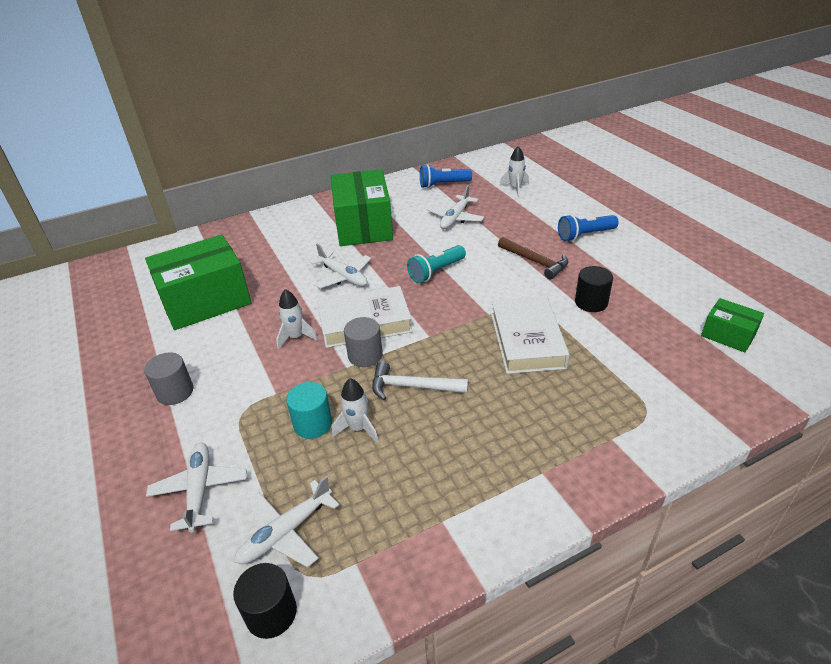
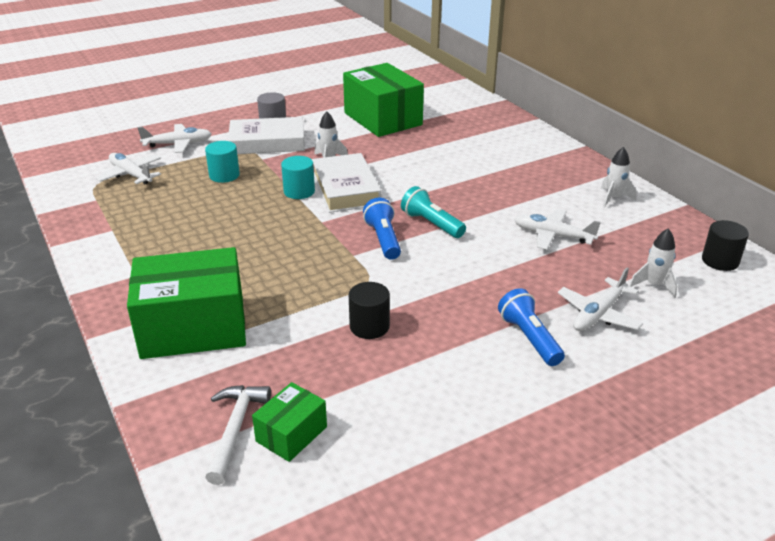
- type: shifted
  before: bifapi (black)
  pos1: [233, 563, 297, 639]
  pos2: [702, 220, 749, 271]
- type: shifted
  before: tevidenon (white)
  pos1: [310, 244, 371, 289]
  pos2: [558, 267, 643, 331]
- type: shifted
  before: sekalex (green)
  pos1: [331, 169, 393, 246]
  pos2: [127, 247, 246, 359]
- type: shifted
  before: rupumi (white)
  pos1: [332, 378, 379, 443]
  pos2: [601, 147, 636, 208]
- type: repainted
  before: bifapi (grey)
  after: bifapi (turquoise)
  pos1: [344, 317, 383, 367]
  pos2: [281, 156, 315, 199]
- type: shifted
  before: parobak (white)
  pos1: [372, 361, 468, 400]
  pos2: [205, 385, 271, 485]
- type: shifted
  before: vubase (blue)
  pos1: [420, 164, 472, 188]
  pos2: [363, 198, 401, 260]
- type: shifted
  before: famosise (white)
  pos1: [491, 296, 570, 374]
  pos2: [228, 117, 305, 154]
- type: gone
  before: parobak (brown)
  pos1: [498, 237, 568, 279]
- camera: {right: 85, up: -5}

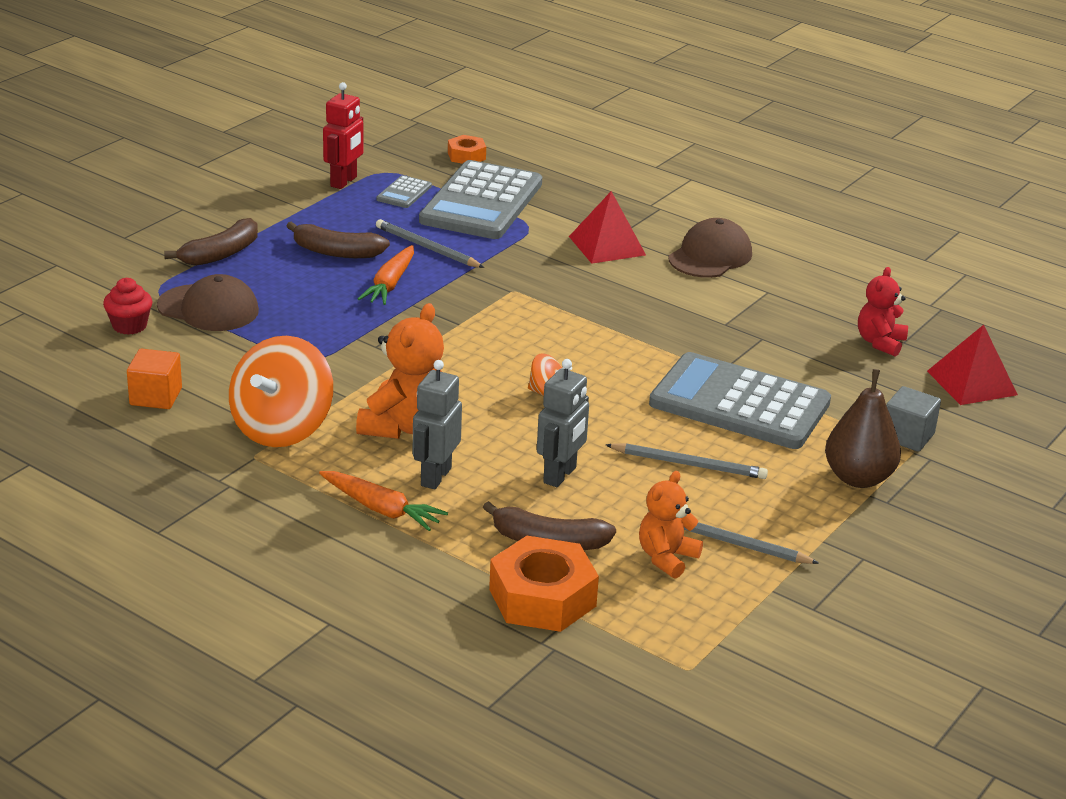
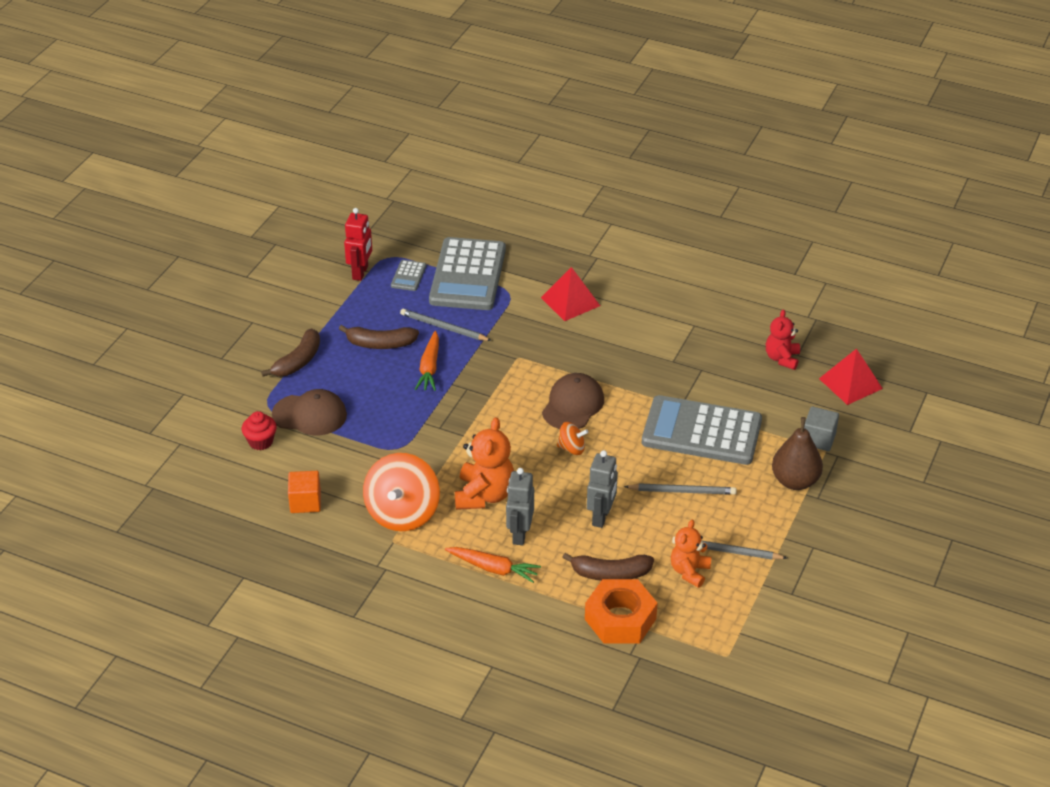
- type: gone
  before: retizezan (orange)
  pos1: [448, 135, 486, 164]
- type: shifted
  before: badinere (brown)
  pos1: [668, 218, 752, 278]
  pos2: [542, 373, 604, 429]
- camera: {right: -10, up: 10}

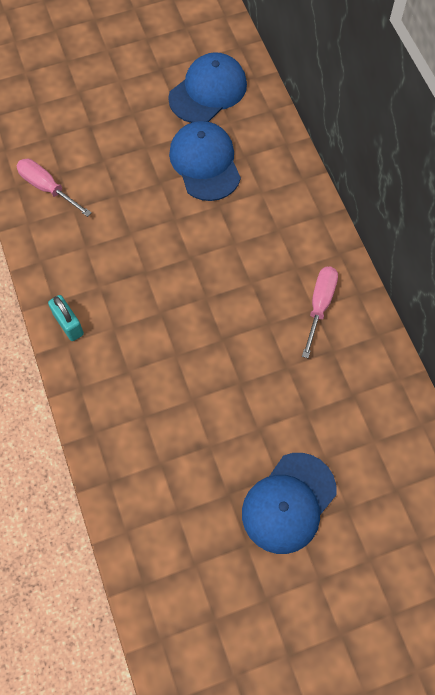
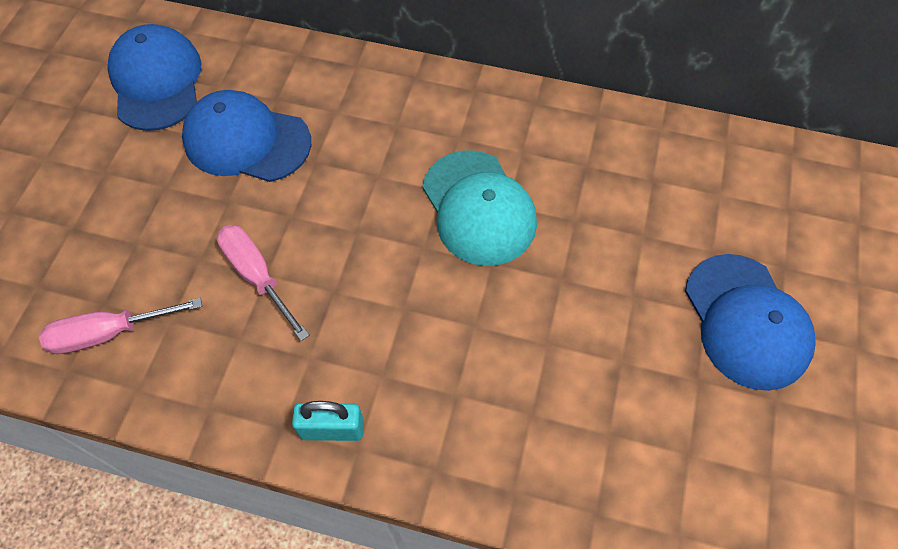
- type: shifted
  before: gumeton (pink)
  pos1: [302, 267, 338, 358]
  pos2: [217, 225, 309, 341]
- type: new
  after: badinere (turquoise)
  pos2: [422, 150, 537, 266]
- camera: {right: -55, up: -5}

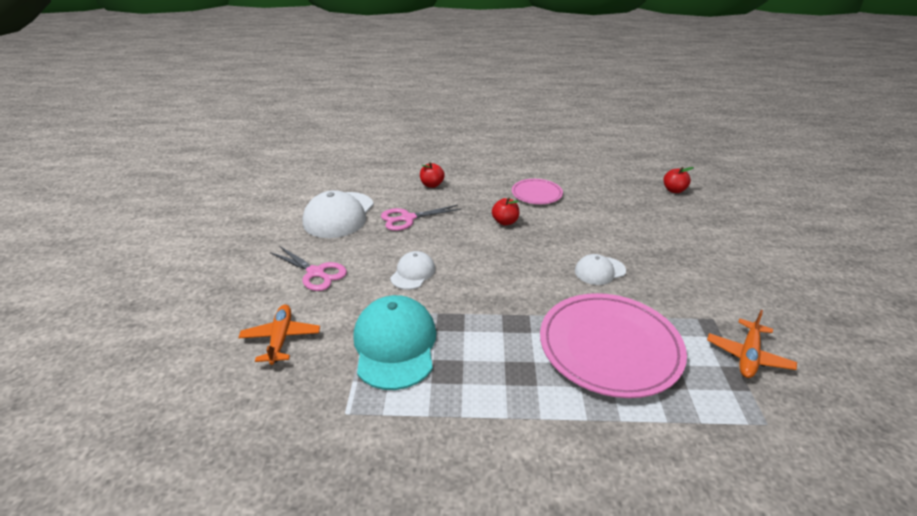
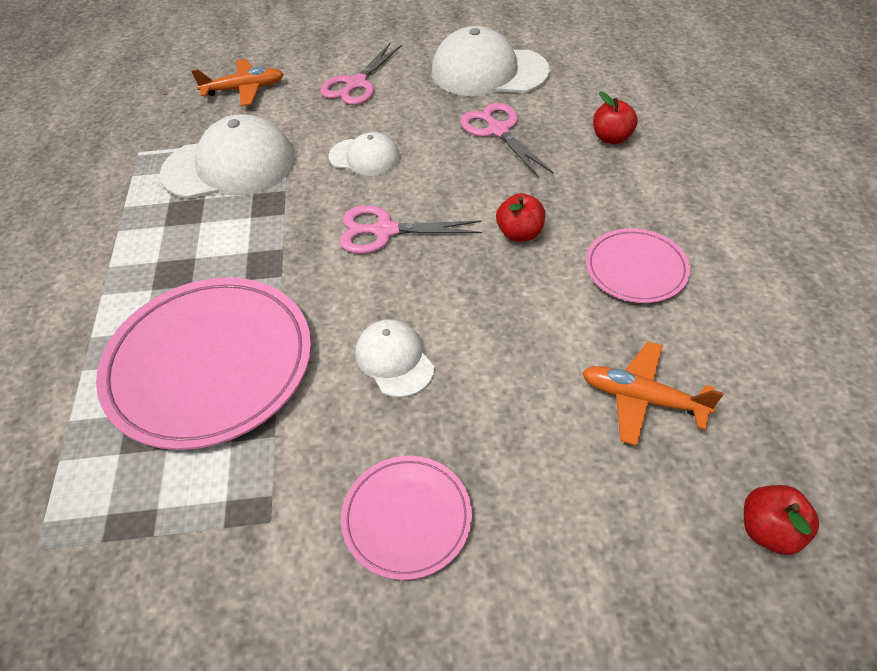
- type: repainted
  before: badinere (turquoise)
  after: badinere (white)
  pos1: [353, 295, 436, 390]
  pos2: [160, 114, 295, 199]
- type: shifted
  before: tevidenon (orange)
  pos1: [707, 310, 797, 378]
  pos2: [582, 342, 723, 446]
- type: new
  after: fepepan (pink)
  pos2: [339, 205, 482, 254]
- type: new
  after: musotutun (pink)
  pos2: [341, 456, 472, 580]
- camera: {right: 85, up: 15}

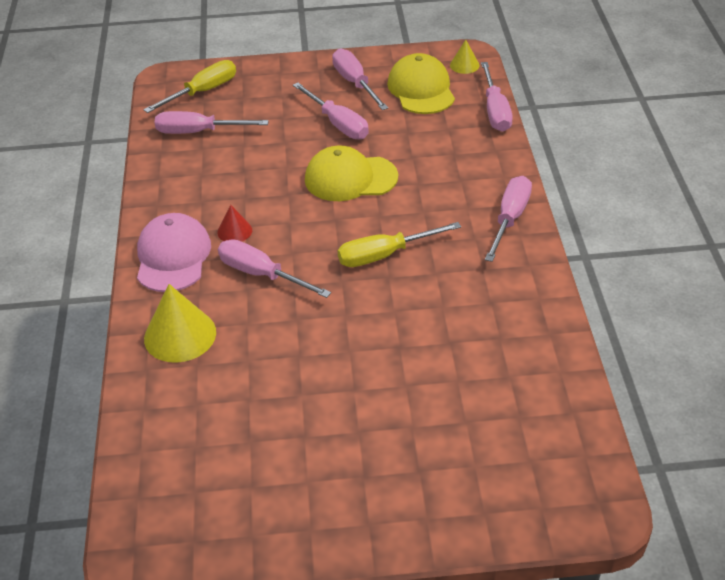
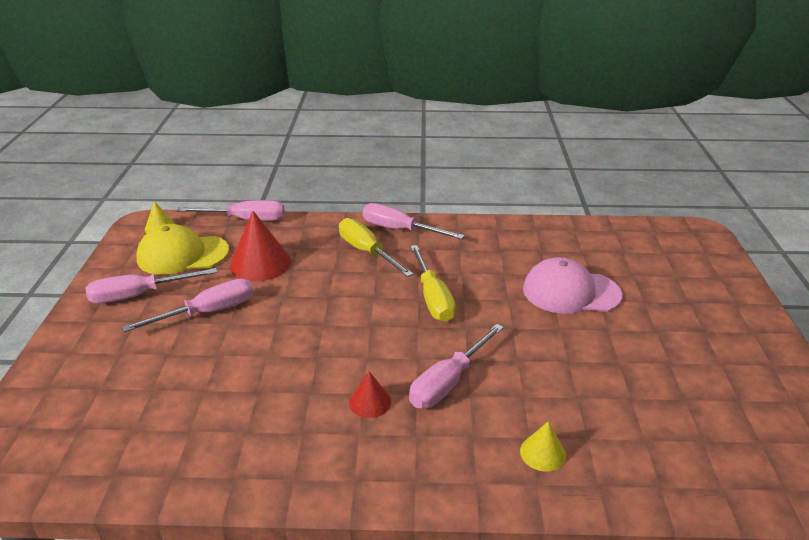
- type: shifted
  before: badinere (pink)
  pos1: [137, 213, 211, 292]
  pos2: [523, 257, 622, 314]
- type: shifted
  before: gumeton (yellow)
  pos1: [143, 60, 236, 113]
  pos2: [339, 218, 413, 277]
- type: scaled
  before: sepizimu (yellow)
  pos1: [144, 284, 216, 363]
  pos2: [520, 422, 566, 472]
  scale: 0.54
- type: gone
  before: gumeton (pink)
  pos1: [155, 111, 269, 134]
- type: gone
  before: badinere (yellow)
  pos1: [305, 145, 398, 201]
- type: new
  after: sepizimu (red)
  pos2: [229, 211, 291, 281]
- camera: {right: -85, up: -10}

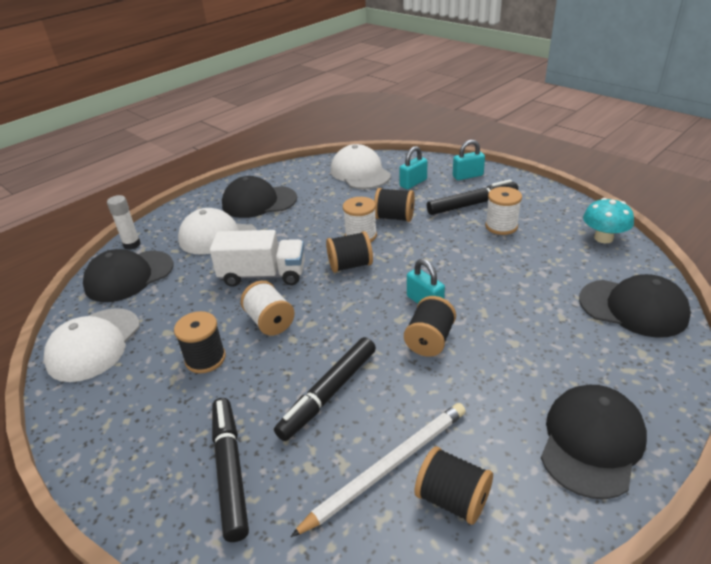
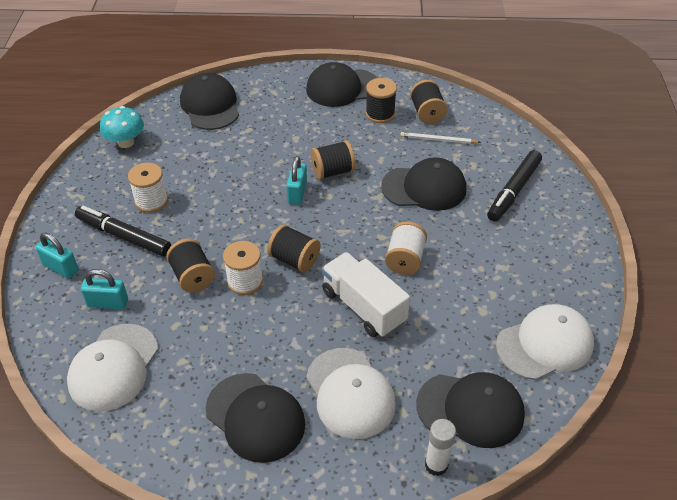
- type: shifted
  before: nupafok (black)
  pos1: [174, 311, 226, 373]
  pos2: [366, 78, 397, 123]
- type: swapped
  before: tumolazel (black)
  after: badinere (black)
  pos1: [274, 337, 376, 441]
  pos2: [381, 157, 466, 211]
- type: scaled
  before: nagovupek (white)
  pos1: [291, 403, 466, 537]
  pos2: [400, 132, 481, 144]
  scale: 0.59
- camera: {right: -135, up: 10}

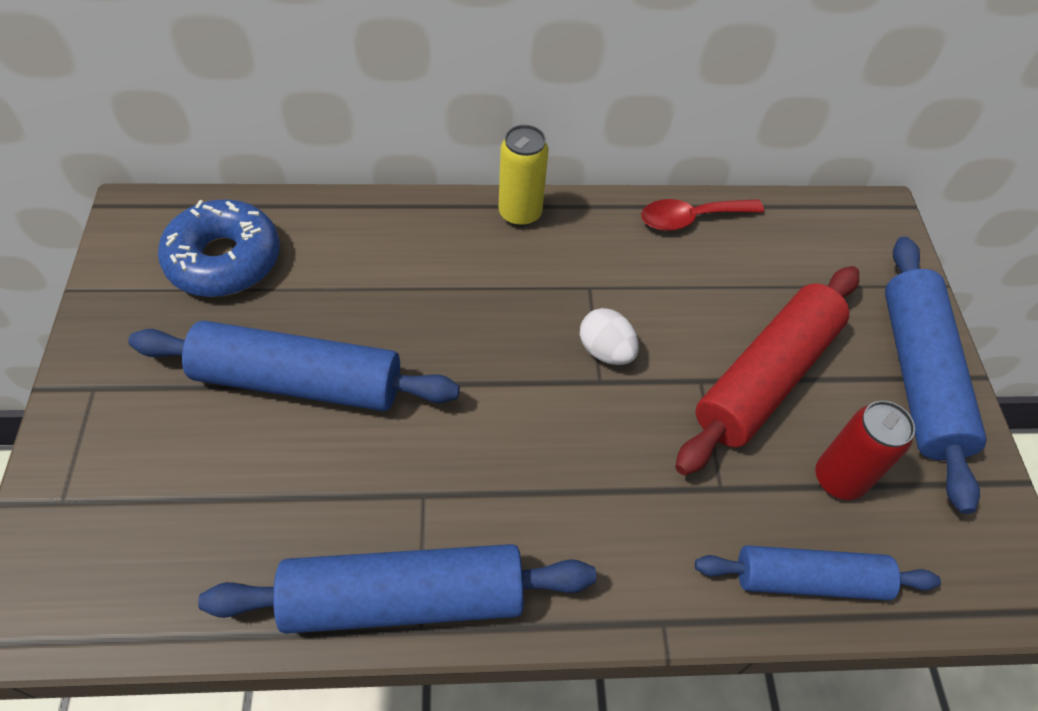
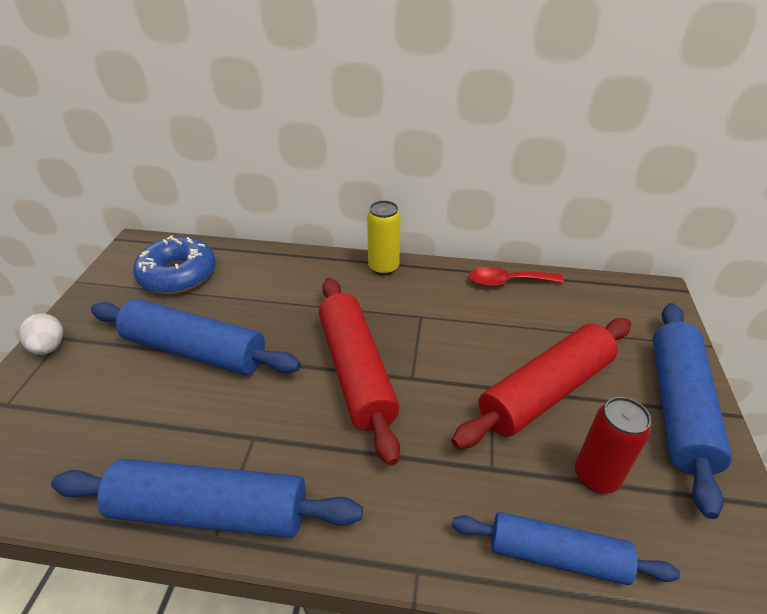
- type: shifted
  before: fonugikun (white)
  pos1: [580, 308, 639, 365]
  pos2: [19, 313, 63, 355]
- type: new
  after: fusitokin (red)
  pos2: [319, 278, 400, 466]
- camera: {right: 15, up: -15}

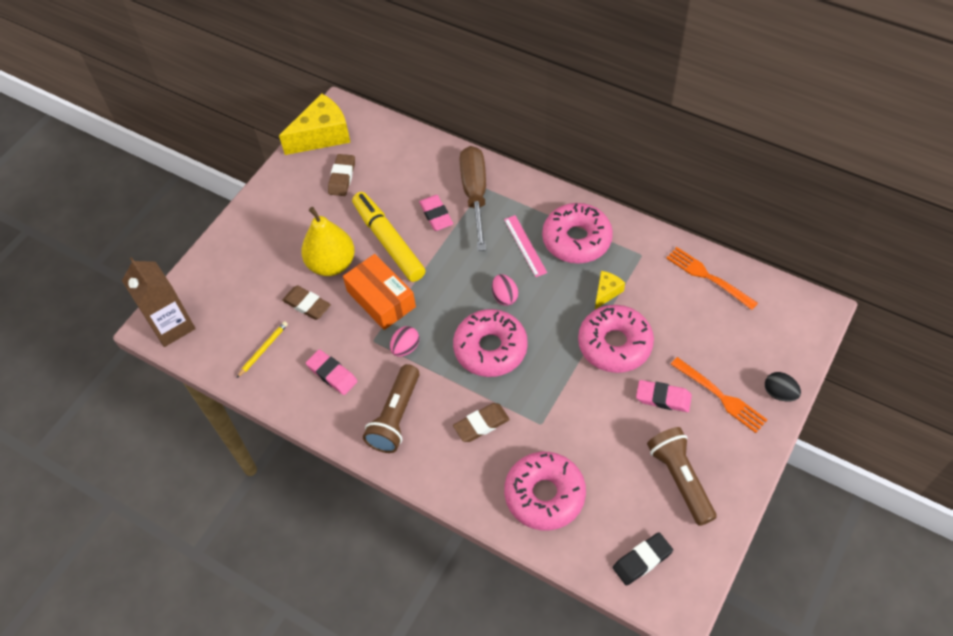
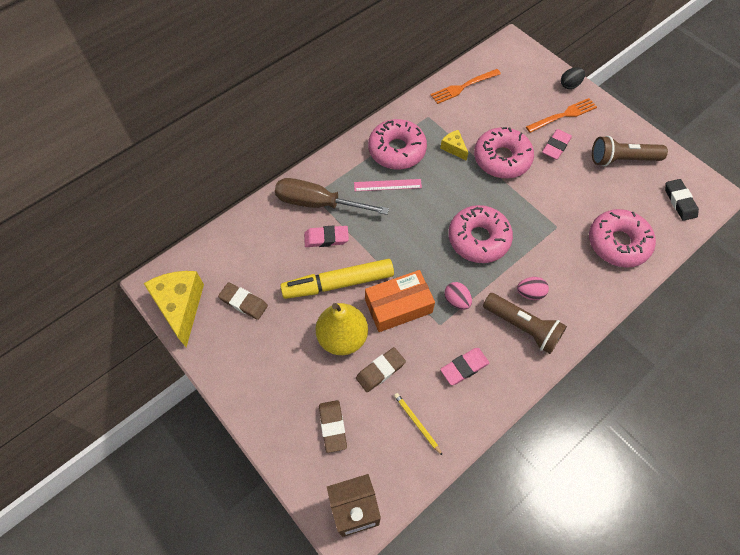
- type: shifted
  before: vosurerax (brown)
  pos1: [453, 403, 510, 442]
  pos2: [319, 400, 347, 453]
- type: shifted
  before: fonugikun (pink)
  pos1: [492, 274, 518, 306]
  pos2: [517, 277, 549, 300]
- camera: {right: -75, up: 5}

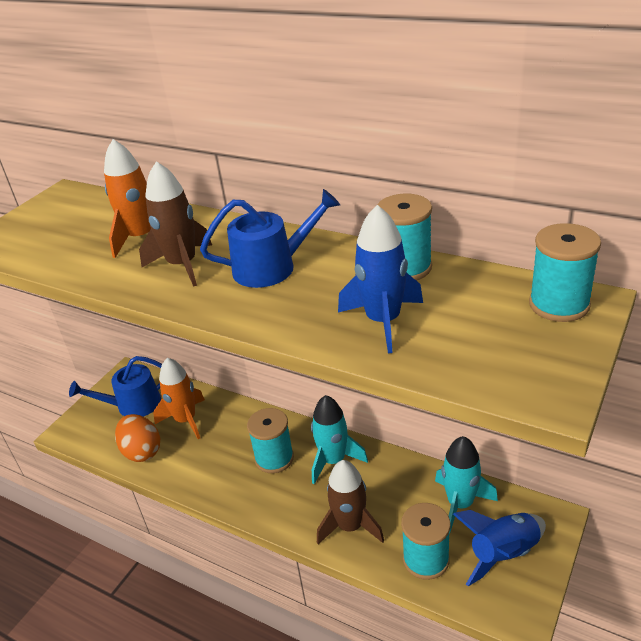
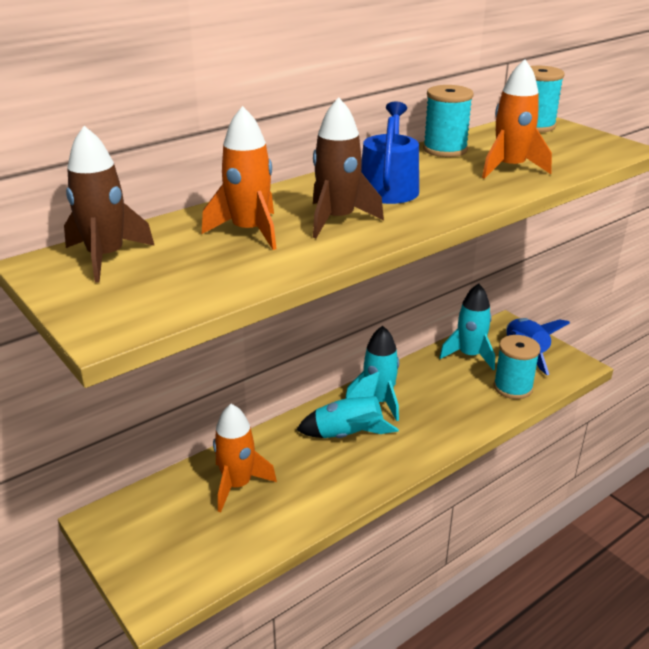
- type: gone
  before: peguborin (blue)
  pos1: [69, 356, 162, 417]
- type: gone
  before: fonugikun (orange)
  pos1: [115, 414, 160, 462]
- type: swapped
  before: nupafok (turquoise)
  after: rupumi (turquoise)
  pos1: [247, 408, 294, 473]
  pos2: [297, 371, 399, 438]
- type: shifted
  before: rupumi (brown)
  pos1: [317, 460, 384, 544]
  pos2: [64, 126, 155, 283]
- type: repainted
  before: rupumi (blue)
  after: rupumi (orange)
  pos1: [338, 205, 423, 353]
  pos2: [482, 59, 552, 179]
- camera: {right: -70, up: -5}

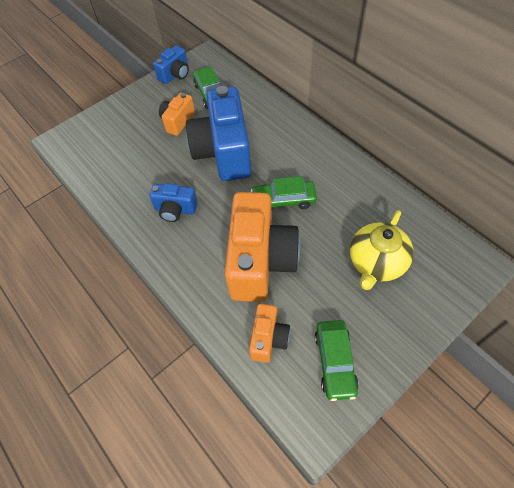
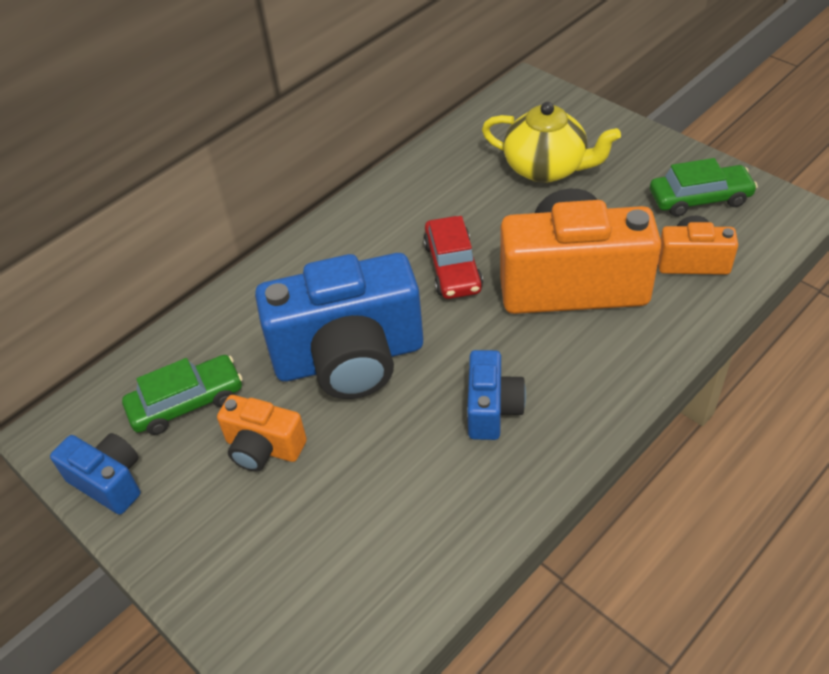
- type: repainted
  before: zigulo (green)
  after: zigulo (red)
  pos1: [251, 176, 317, 209]
  pos2: [423, 216, 483, 299]
- camera: {right: -95, up: -10}

